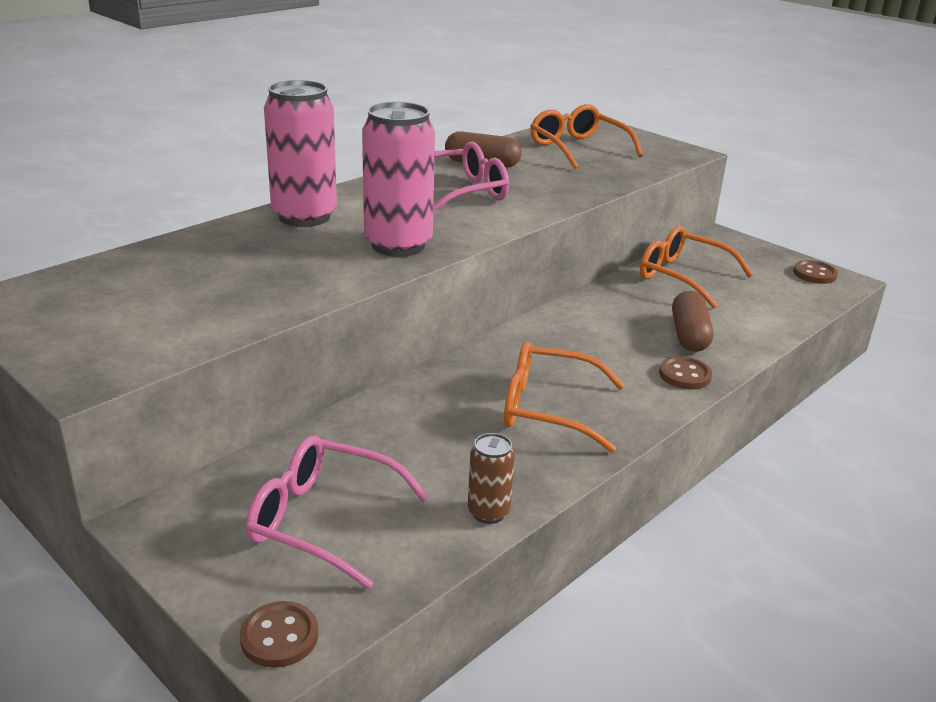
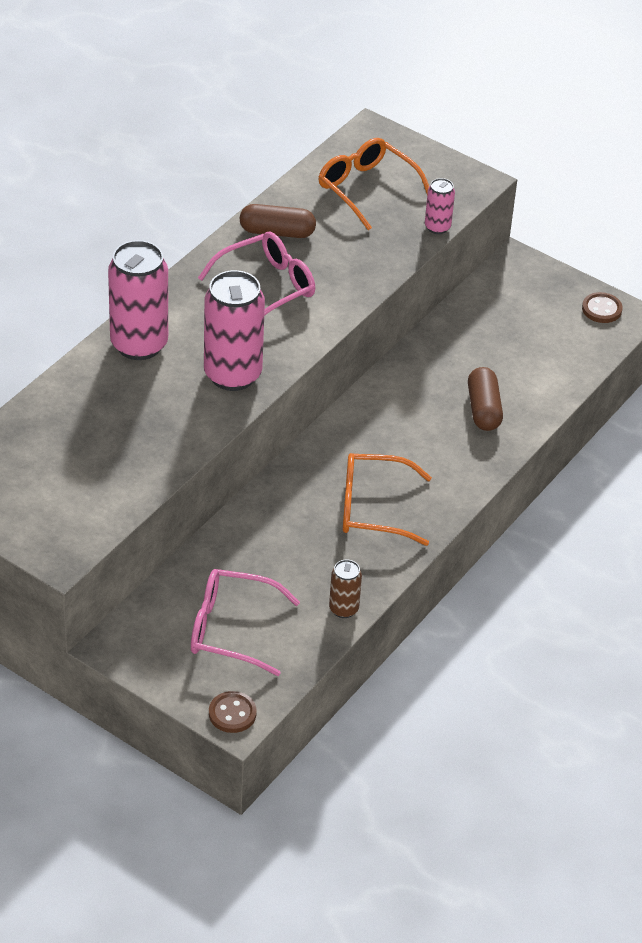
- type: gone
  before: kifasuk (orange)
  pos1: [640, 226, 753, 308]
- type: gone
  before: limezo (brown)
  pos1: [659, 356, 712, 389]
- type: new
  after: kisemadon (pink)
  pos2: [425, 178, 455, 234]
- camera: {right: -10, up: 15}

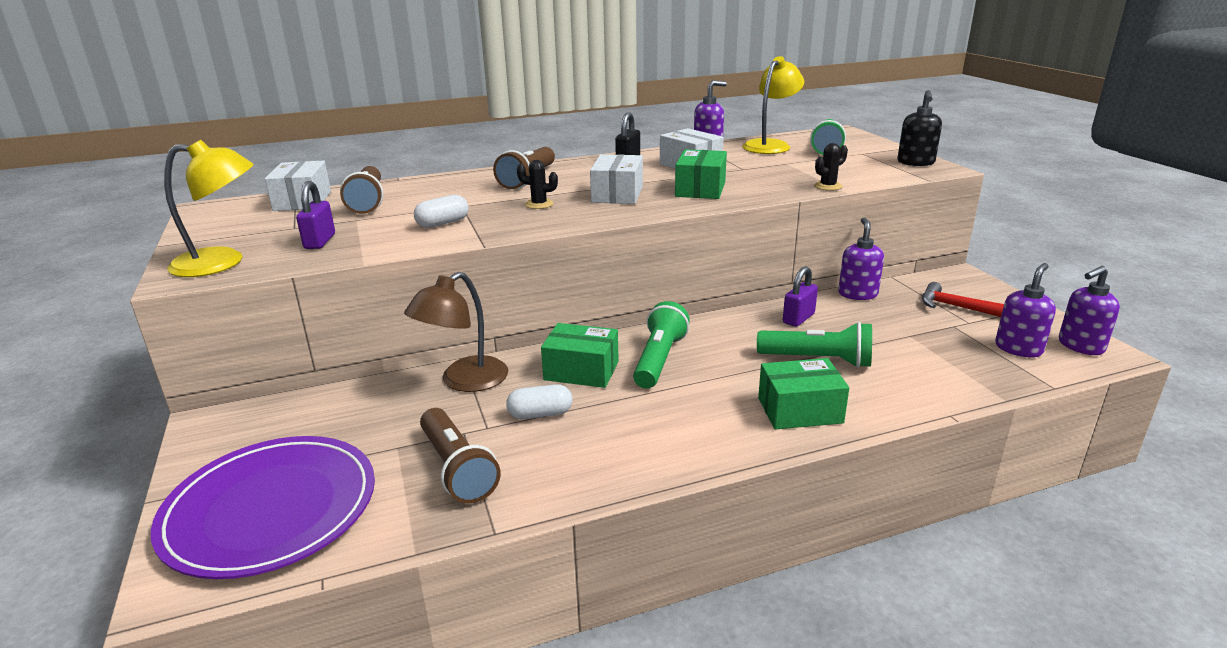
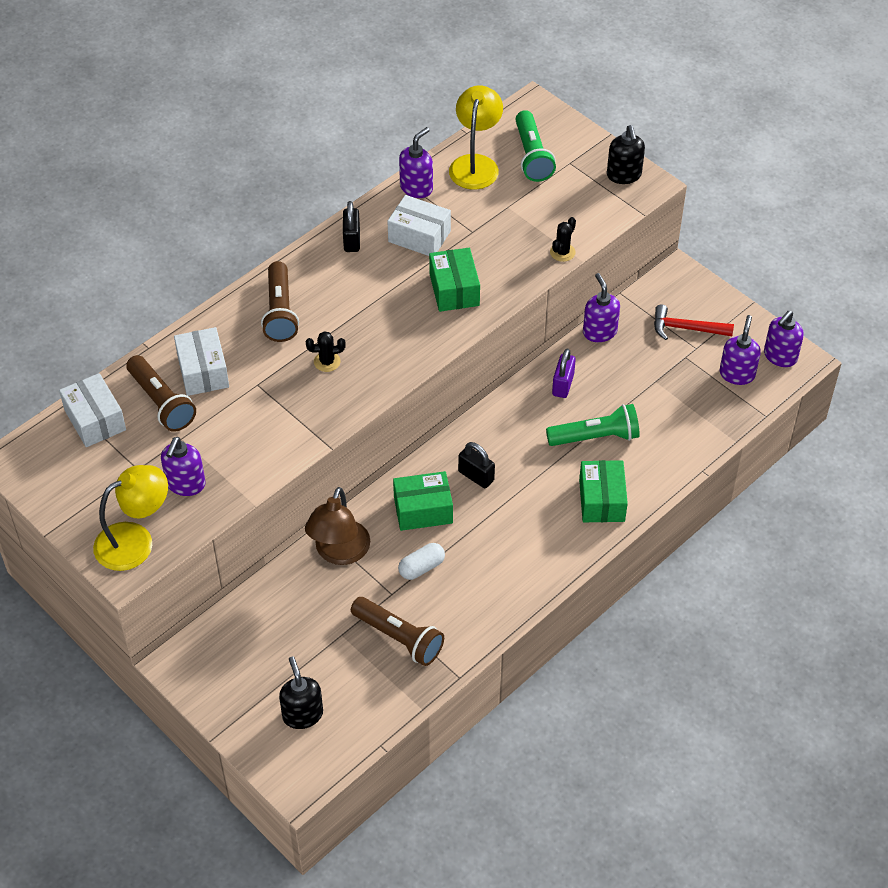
- type: swapped
  before: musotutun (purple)
  after: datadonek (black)
  pos1: [151, 436, 375, 579]
  pos2: [279, 657, 323, 729]
- type: swapped
  before: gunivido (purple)
  after: datadonek (purple)
  pos1: [296, 181, 335, 249]
  pos2: [161, 437, 206, 496]
- type: gone
  before: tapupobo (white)
  pos1: [414, 195, 468, 228]
- type: shifted
  before: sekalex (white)
  pos1: [590, 154, 643, 204]
  pos2: [174, 327, 229, 396]
- type: swapped
  before: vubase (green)
  after: gunivido (black)
  pos1: [633, 301, 690, 389]
  pos2: [458, 442, 495, 488]
- type: rotated
  before: sekalex (green)
  pos1: [758, 358, 849, 429]
  pos2: [579, 460, 628, 522]
  turn: -60
- camera: {right: -25, up: 25}

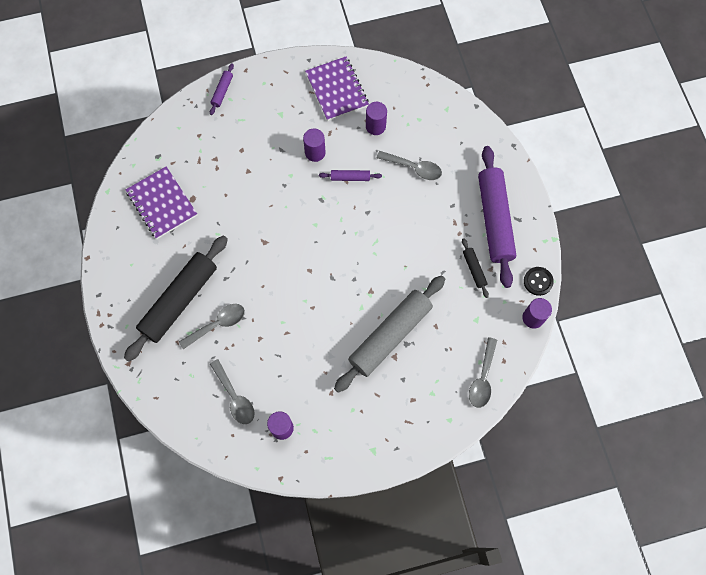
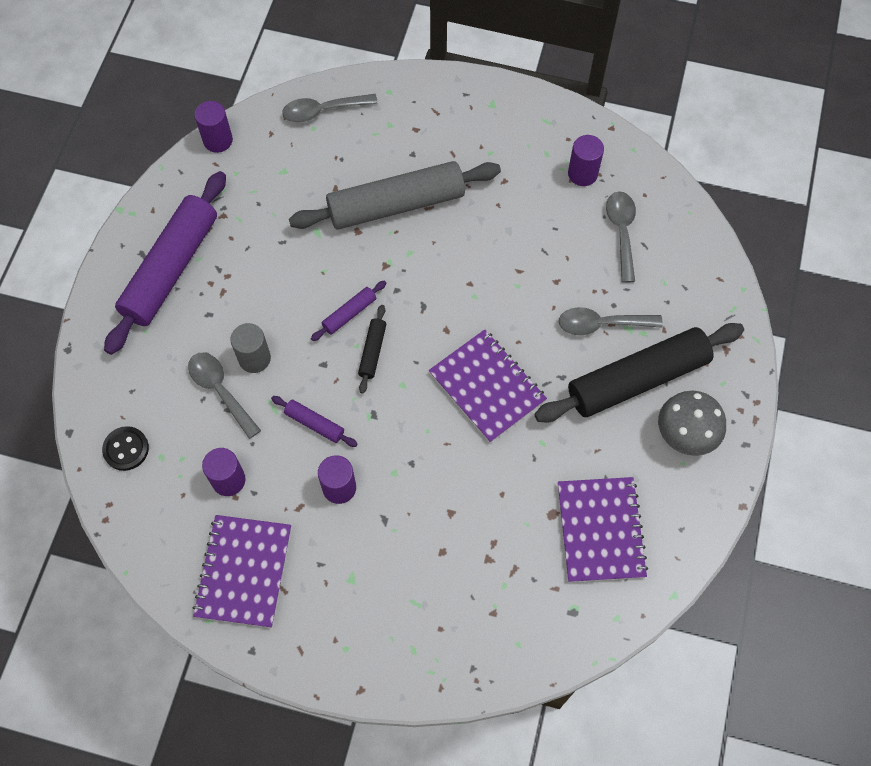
- type: shifted
  before: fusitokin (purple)
  pos1: [210, 63, 234, 115]
  pos2: [311, 281, 386, 341]
- type: shifted
  before: fusitokin (black)
  pos1: [462, 238, 489, 298]
  pos2: [358, 305, 386, 394]
- type: rotated
  before: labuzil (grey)
  pos1: [469, 337, 497, 408]
  pos2: [282, 94, 378, 123]
  turn: -150
- type: shifted
  before: limezo (black)
  pos1: [524, 267, 554, 296]
  pos2: [102, 426, 149, 471]
- type: new
  after: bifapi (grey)
  pos2: [230, 323, 271, 373]
- type: new
  after: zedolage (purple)
  pos2: [429, 329, 547, 443]
- type: new
  after: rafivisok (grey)
  pos2: [658, 391, 726, 456]
- camera: {right: -150, up: -5}

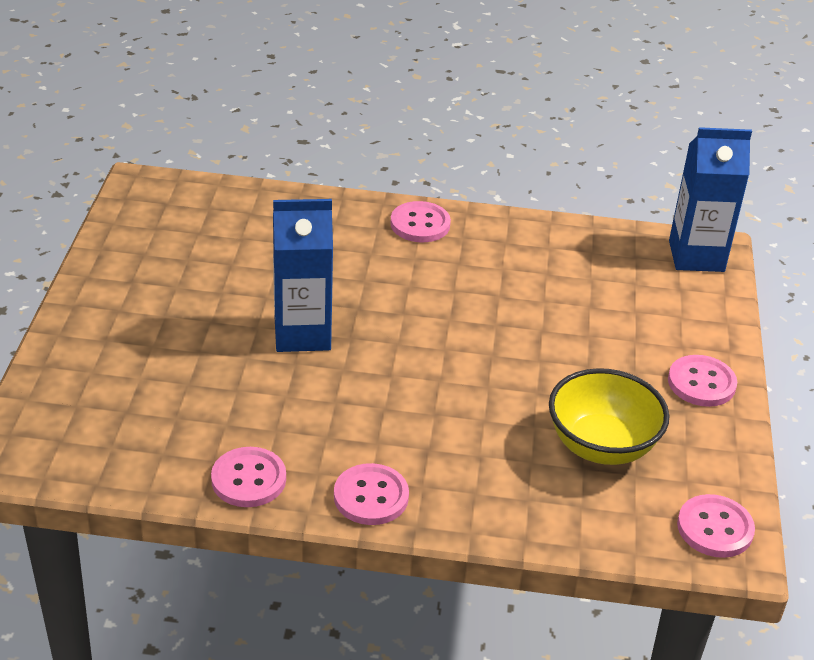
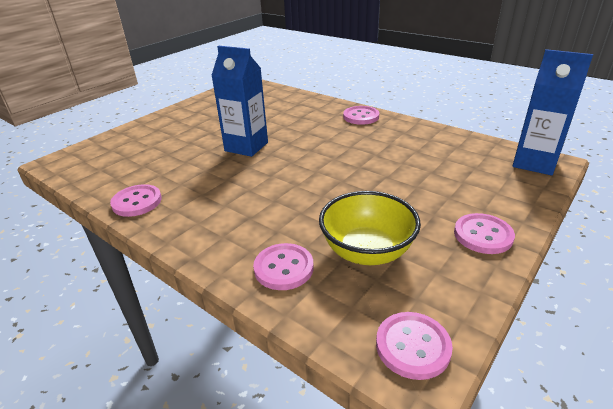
- type: shifted
  before: limezo (pink)
  pos1: [334, 463, 409, 525]
  pos2: [253, 243, 314, 290]
- camera: {right: 35, up: -5}

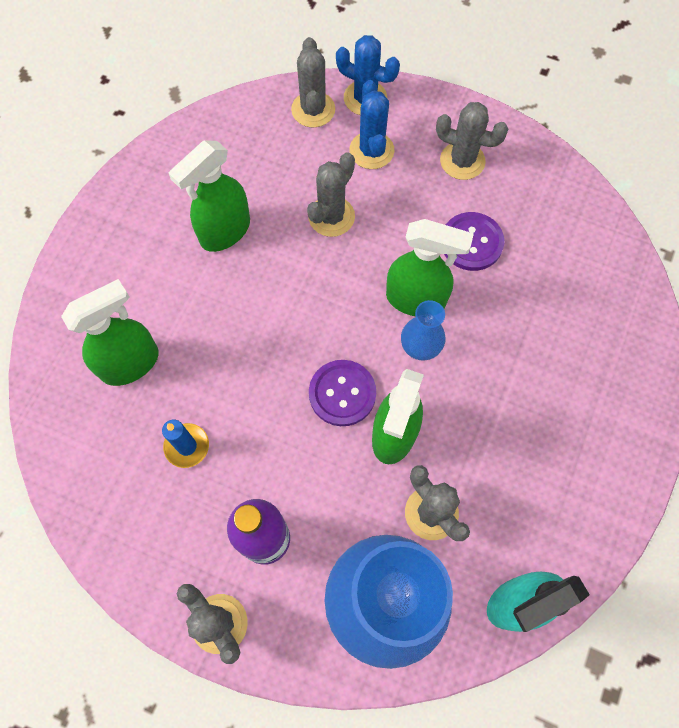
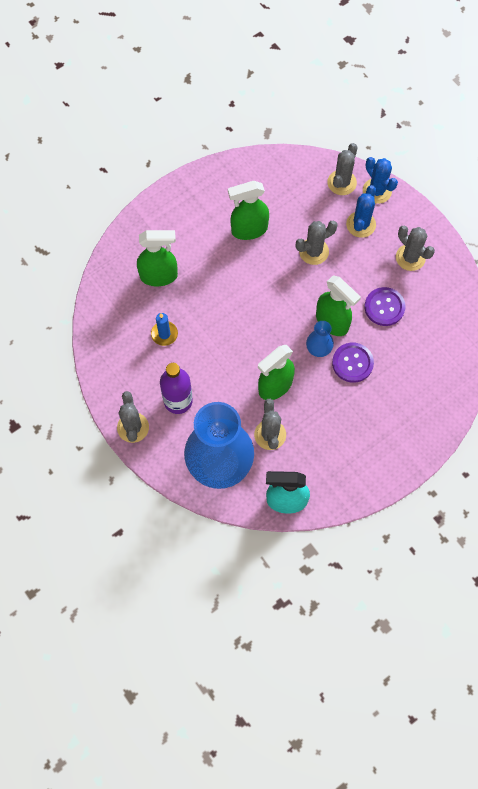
- type: shifted
  before: limezo (purple)
  pos1: [309, 360, 376, 426]
  pos2: [332, 343, 374, 383]
- camera: {right: 30, up: 0}

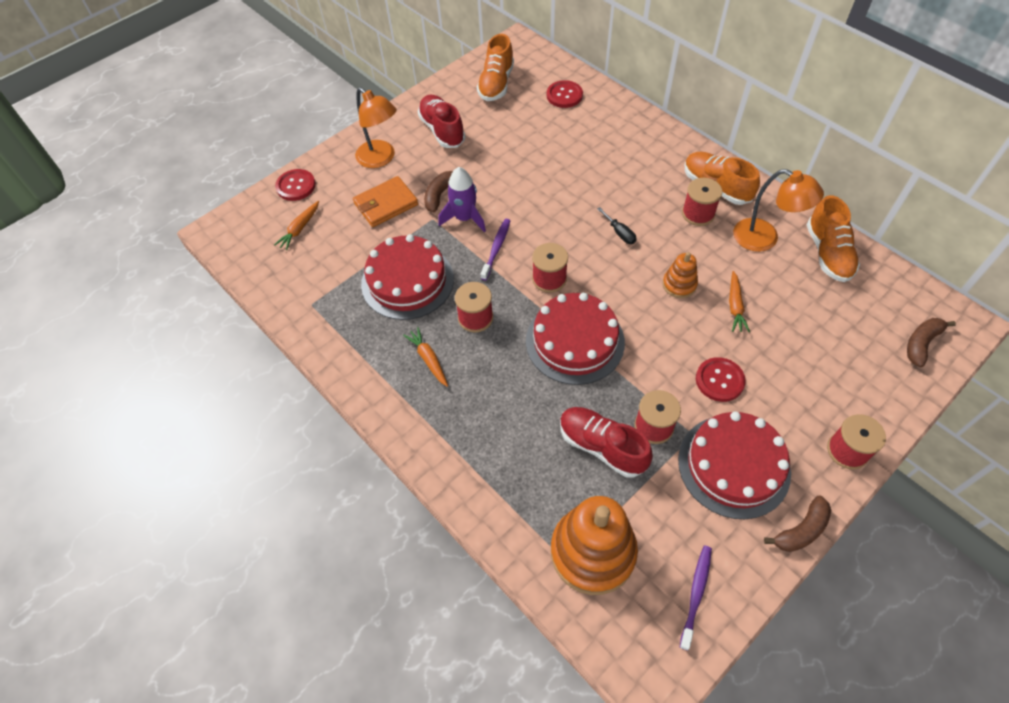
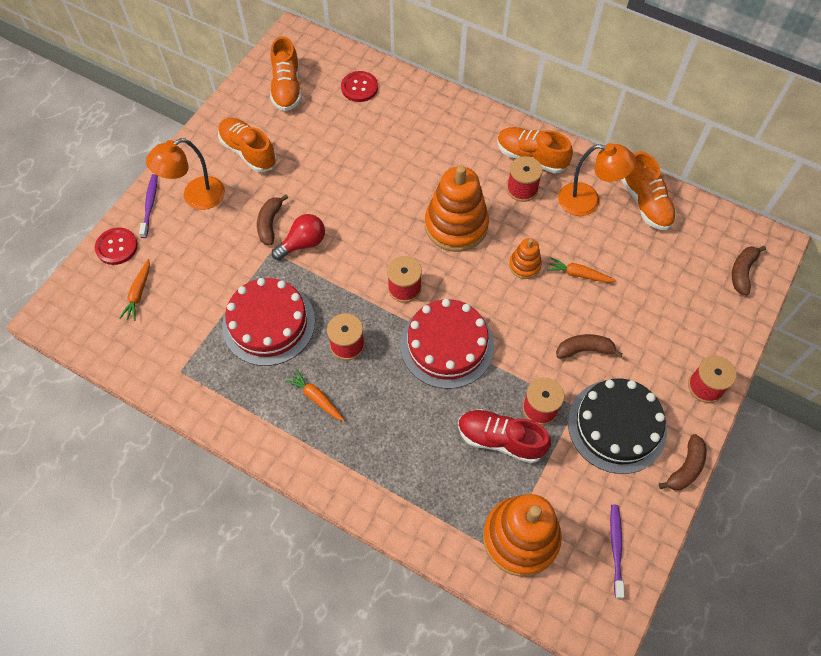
- type: gone
  before: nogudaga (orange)
  pos1: [353, 176, 418, 227]
- type: rotated
  before: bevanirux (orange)
  pos1: [355, 87, 397, 168]
  pos2: [146, 138, 225, 210]
  turn: 120
- type: repainted
  before: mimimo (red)
  after: mimimo (orange)
  pos1: [418, 95, 465, 148]
  pos2: [218, 117, 277, 172]
- type: swapped
  before: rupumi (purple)
  after: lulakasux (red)
  pos1: [438, 167, 486, 232]
  pos2: [272, 214, 325, 260]
- type: shifted
  before: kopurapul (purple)
  pos1: [481, 219, 510, 280]
  pos2: [139, 174, 158, 238]
- type: swapped
  before: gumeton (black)
  after: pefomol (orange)
  pos1: [597, 207, 636, 244]
  pos2: [425, 165, 489, 252]
- type: repainted
  before: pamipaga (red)
  after: pamipaga (black)
  pos1: [678, 411, 791, 519]
  pos2: [568, 379, 667, 474]
- type: swapped
  before: limezo (red)
  after: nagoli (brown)
  pos1: [696, 357, 746, 402]
  pos2: [556, 334, 623, 359]
- type: rotated
  before: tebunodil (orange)
  pos1: [729, 271, 750, 332]
  pos2: [547, 257, 617, 283]
  turn: 120
- camera: {right: -20, up: 5}

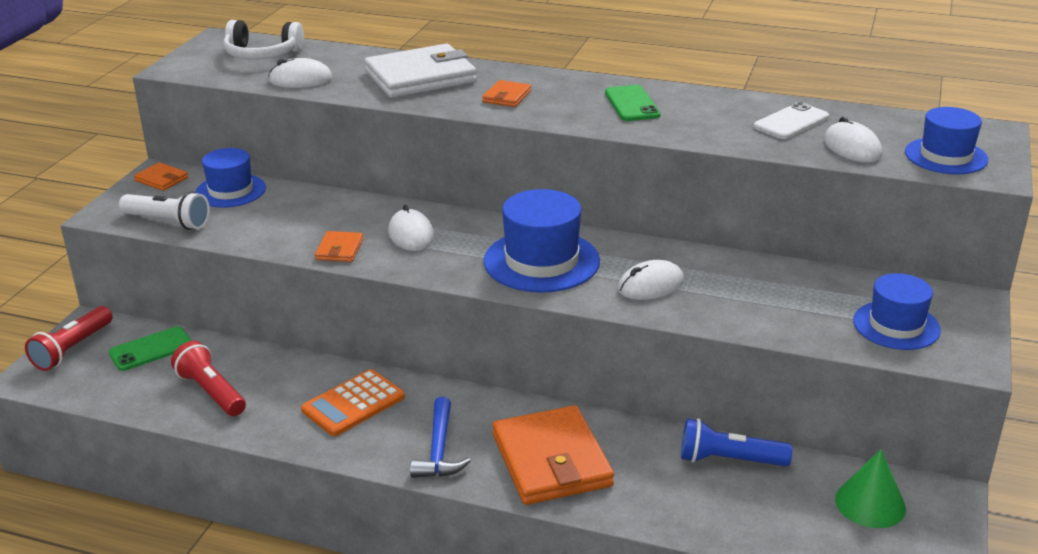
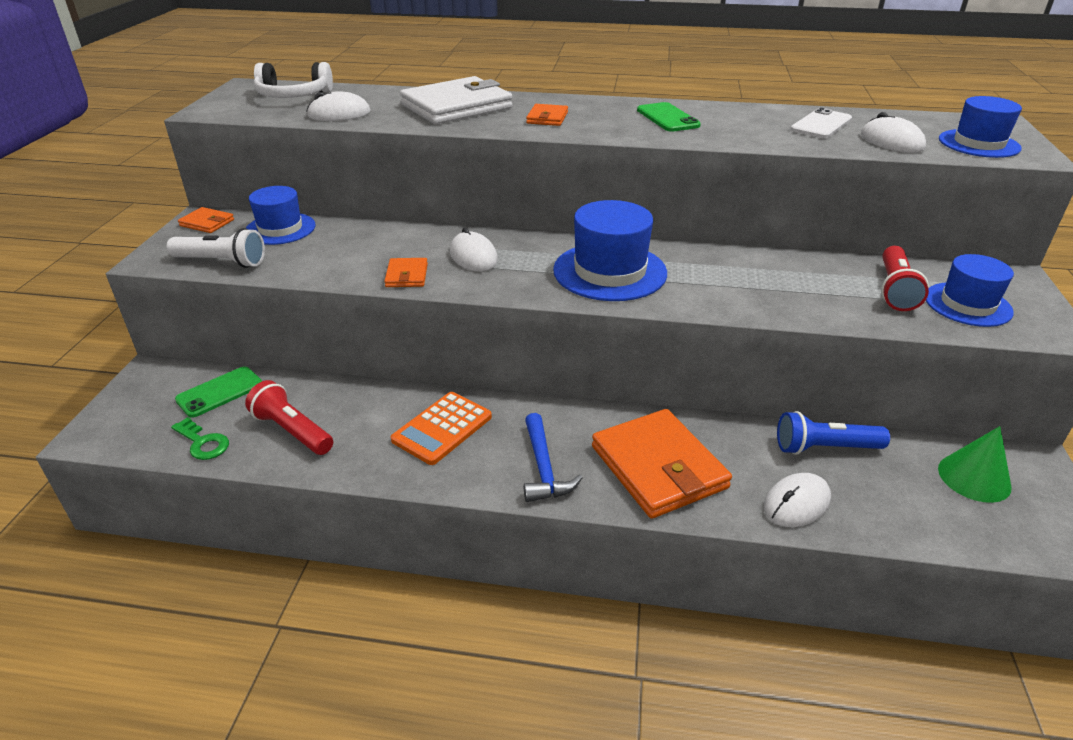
- type: shifted
  before: vubase (red)
  pos1: [25, 306, 113, 371]
  pos2: [881, 246, 929, 311]
- type: shifted
  before: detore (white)
  pos1: [618, 260, 684, 300]
  pos2: [764, 473, 831, 527]
- type: new
  after: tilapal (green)
  pos2: [171, 417, 229, 460]
- camera: {right: -10, up: 5}

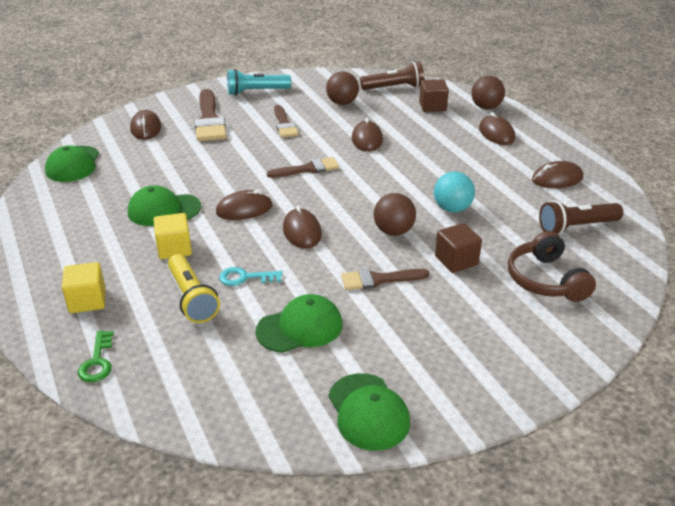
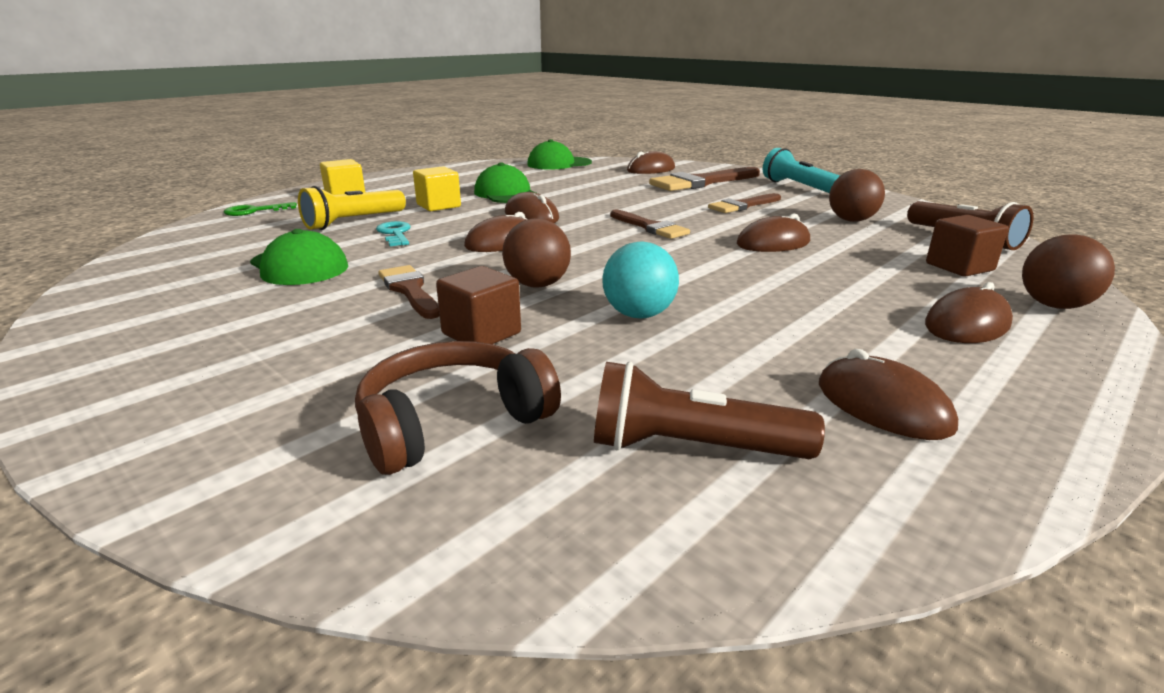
- type: gone
  before: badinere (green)
  pos1: [328, 373, 410, 451]
- type: rotated
  before: vubase (brown)
  pos1: [539, 201, 624, 235]
  pos2: [594, 362, 825, 459]
  turn: -45
- camera: {right: 70, up: -10}

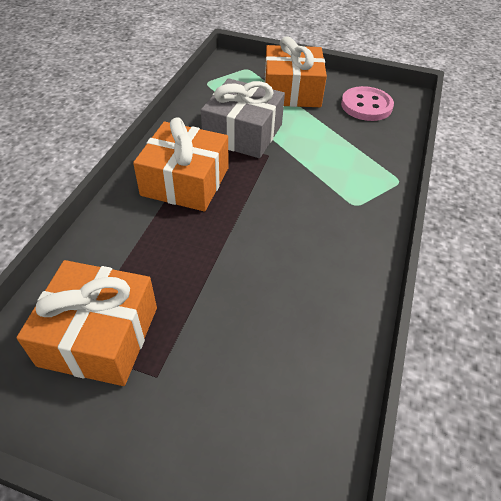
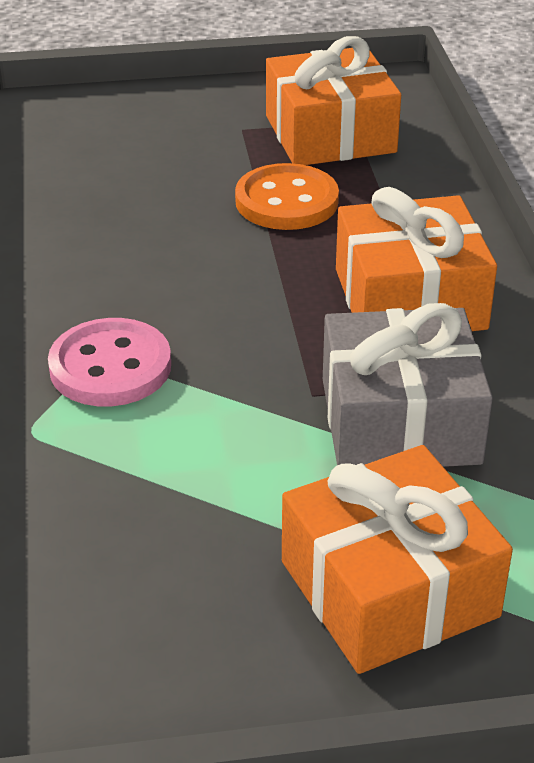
- type: shifted
  before: limezo (pink)
  pos1: [341, 86, 394, 121]
  pos2: [48, 318, 171, 406]
- type: new
  after: limezo (orange)
  pos2: [235, 163, 339, 230]
- camera: {right: 155, up: -10}

